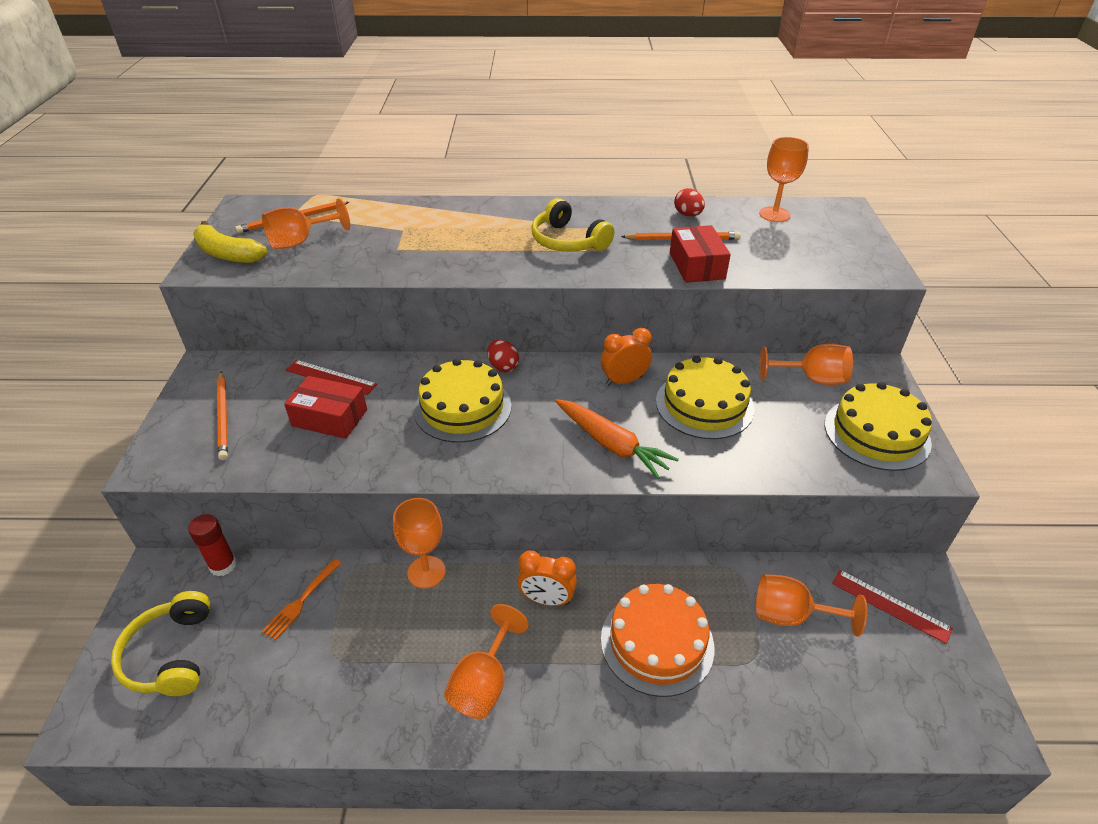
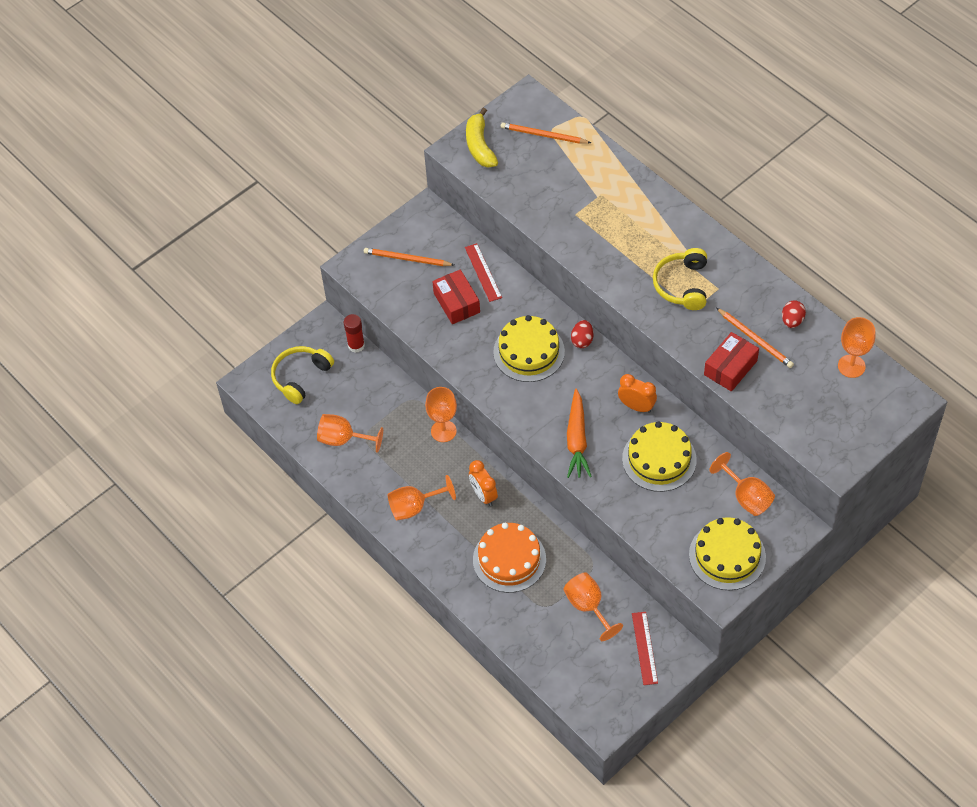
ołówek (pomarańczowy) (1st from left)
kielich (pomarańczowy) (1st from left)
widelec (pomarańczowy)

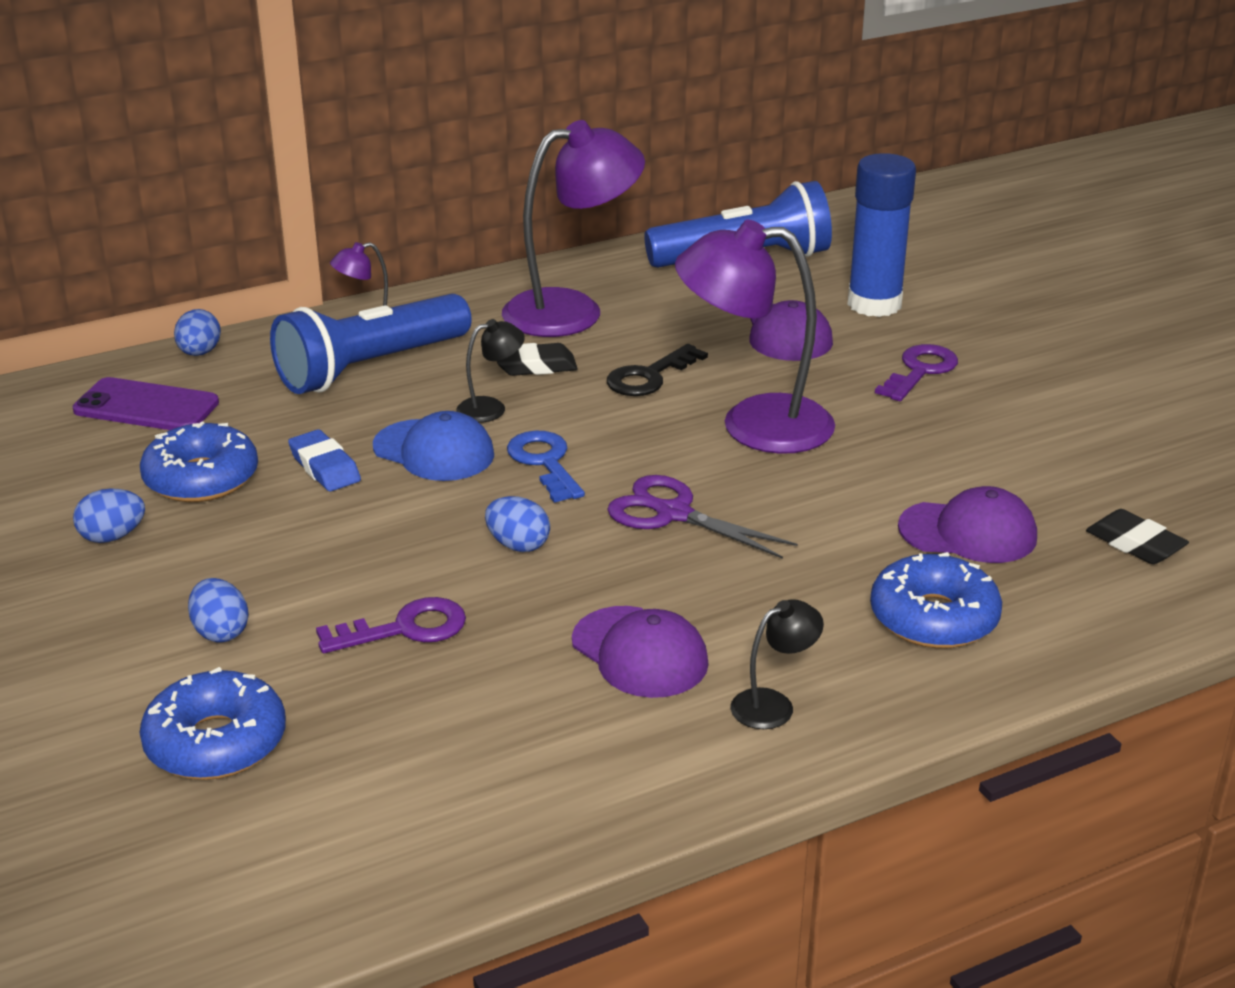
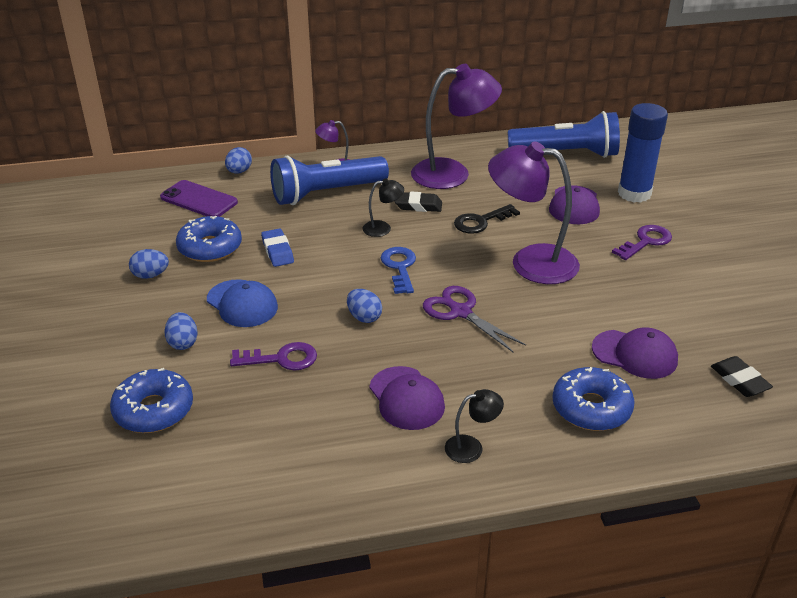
czapka (niebieski)

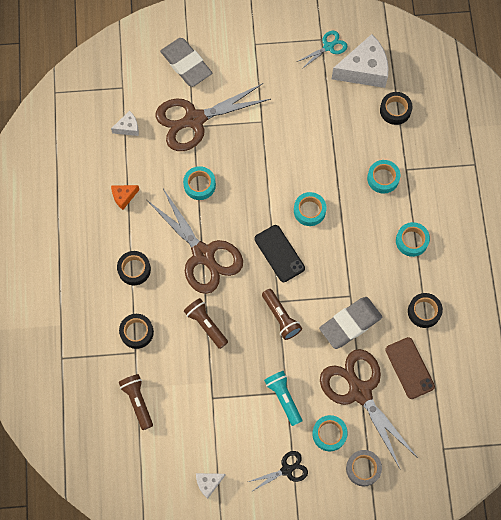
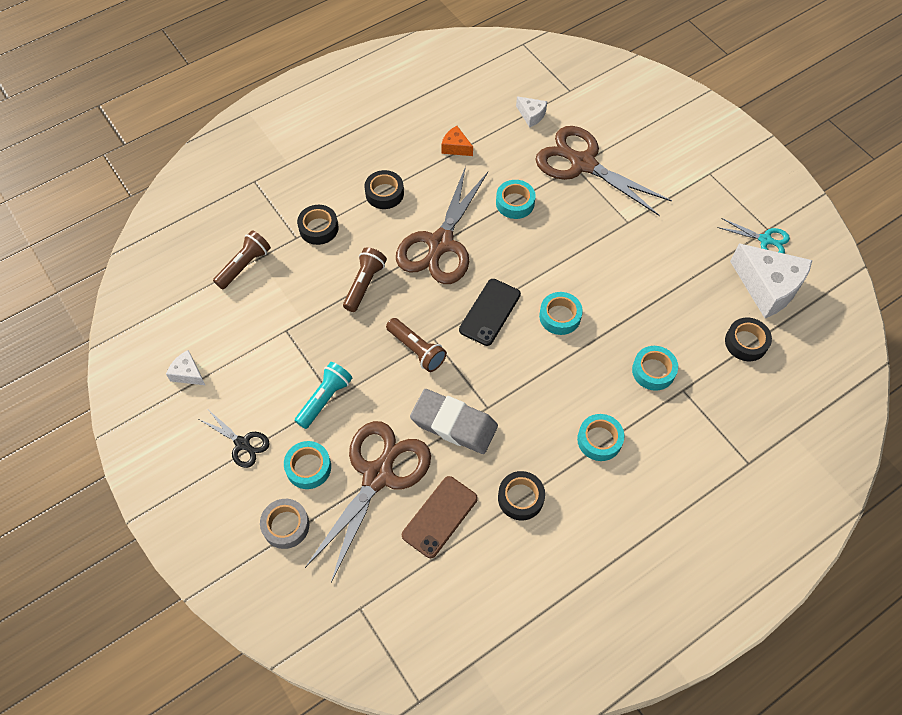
gumka do mazania (szary) (1st from left in the first image)
latarka (brązowy) (3rd from left)

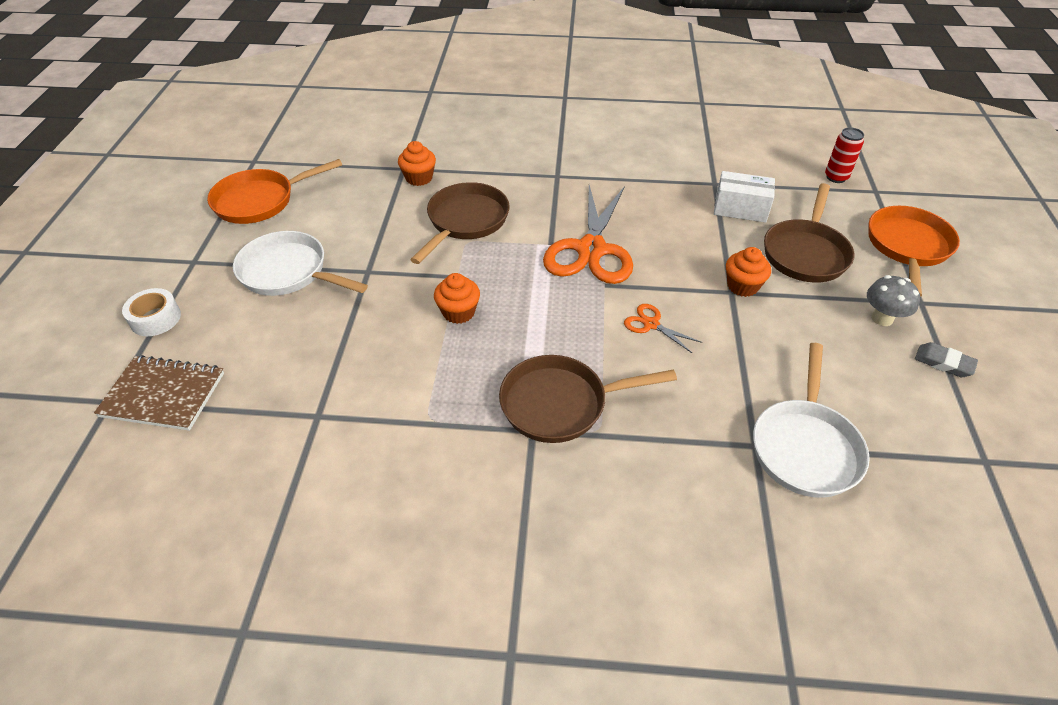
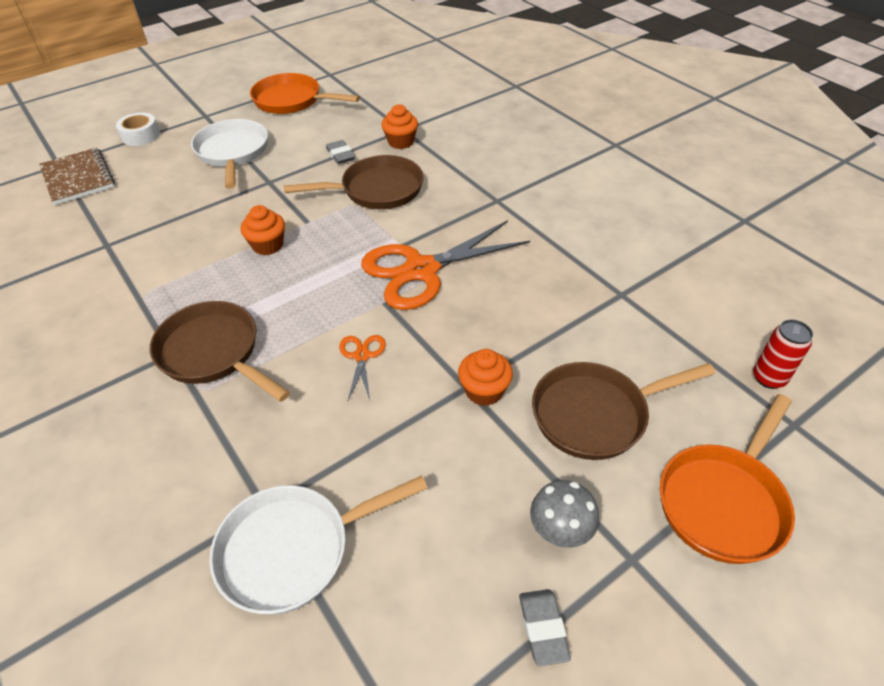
pudełko (biały)
patelnia (pomarańczowy) (2nd from left)
gumka do mazania (szary) (1st from left)

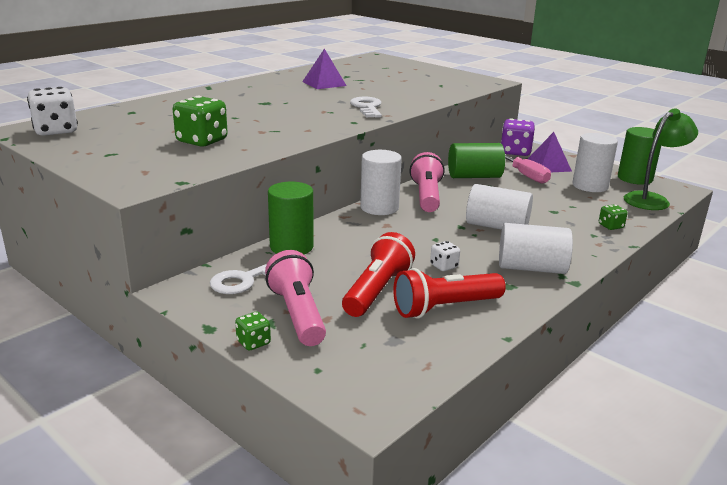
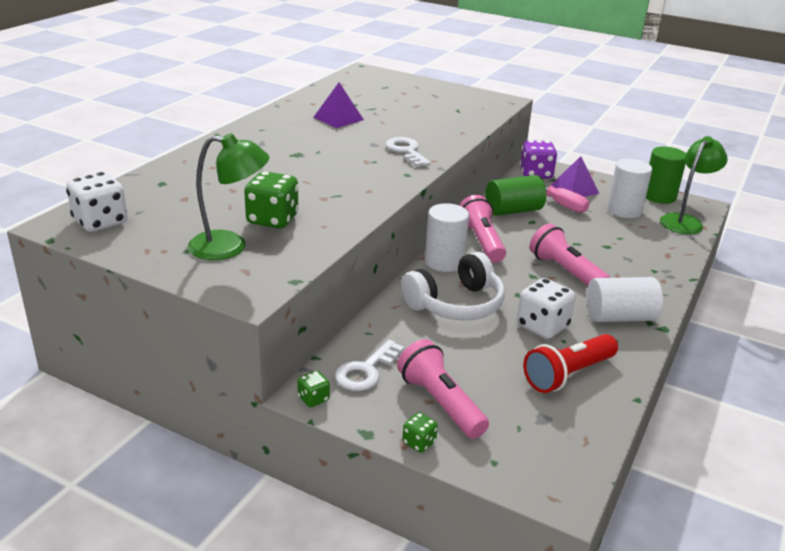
walec (zielony) (1st from left in the first image)
latarka (czerwony) (1st from left in the first image)
kostka do gry (biały) (2nd from left)
latarka (różowy) (3rd from left)
kostka do gry (zielony) (2nd from left)
lampka (zielony) (1st from left)
słuchawki (biały)

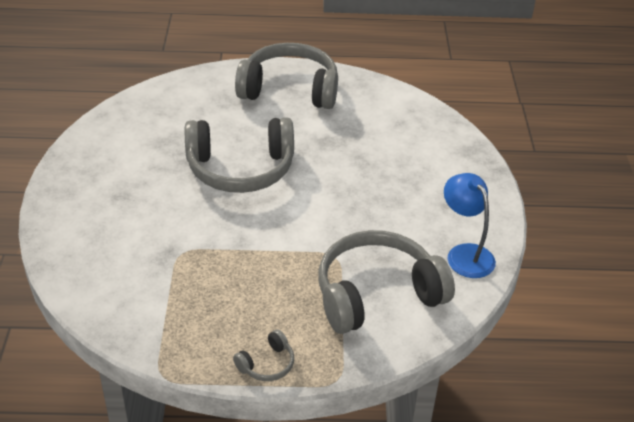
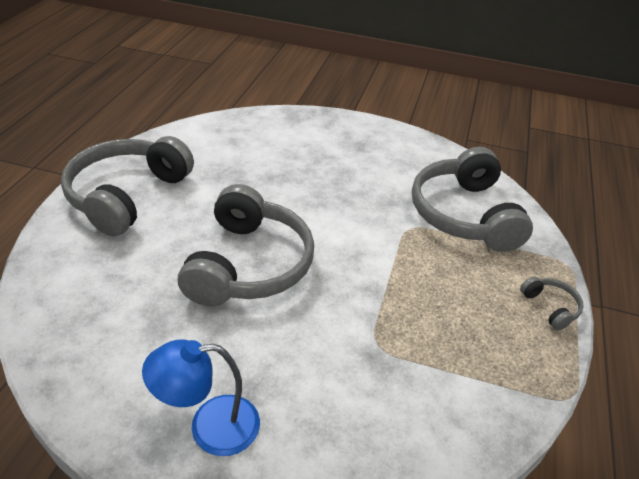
lampka (niebieski)

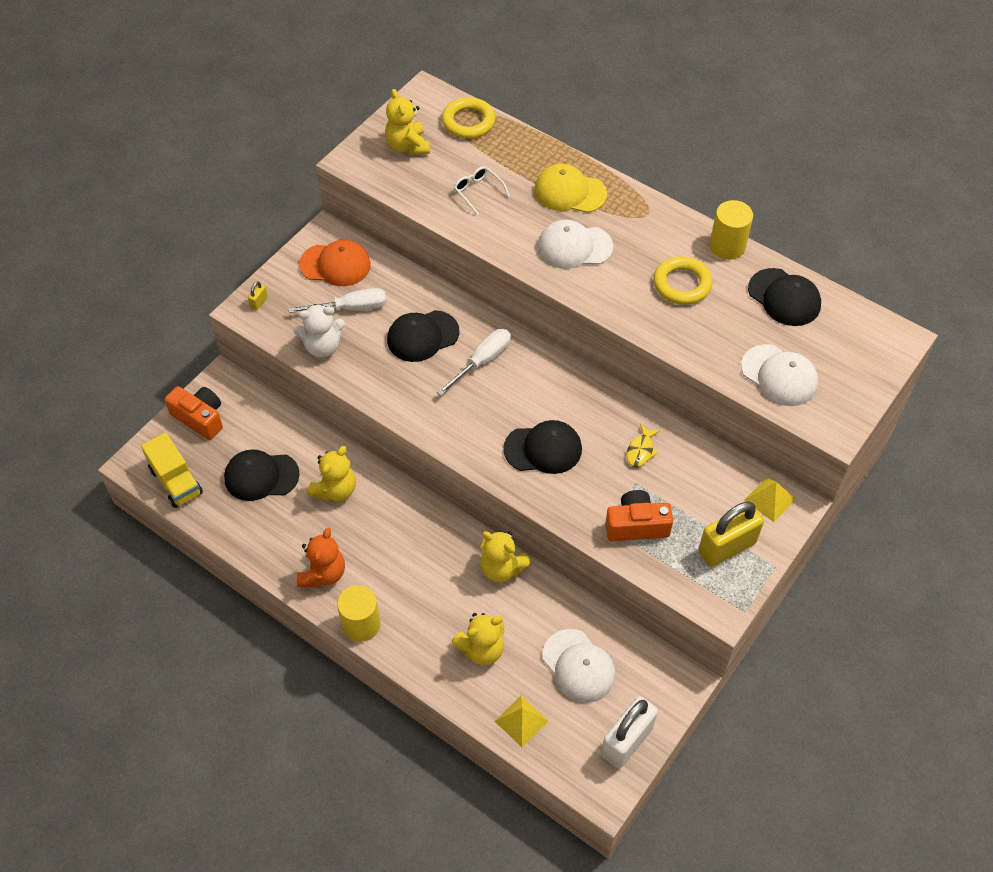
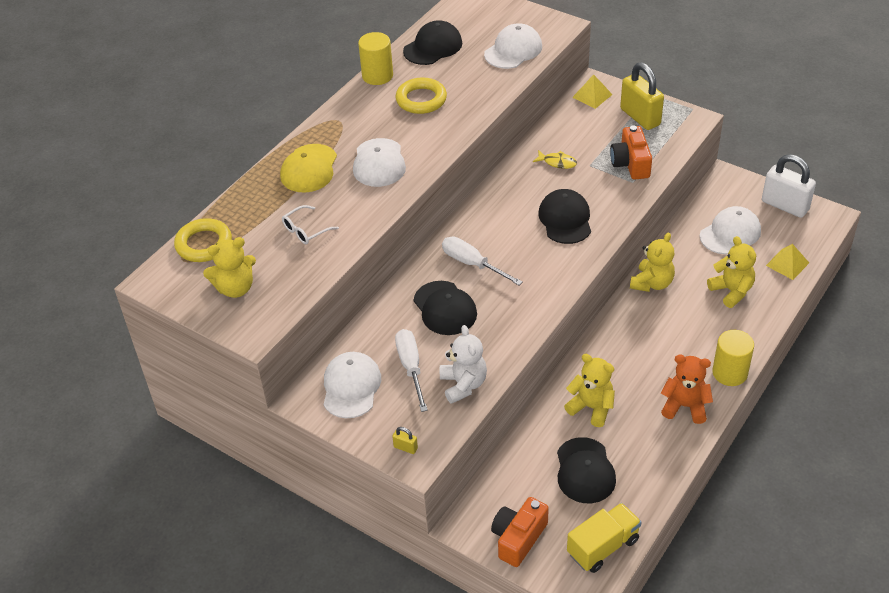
czapka (biały) (1st from left)

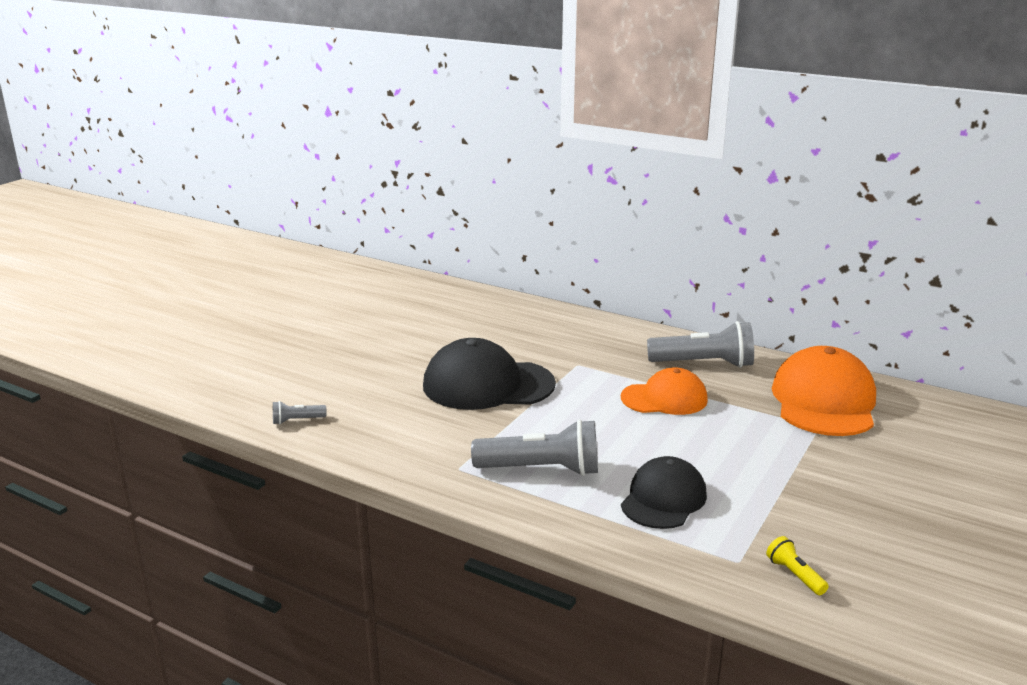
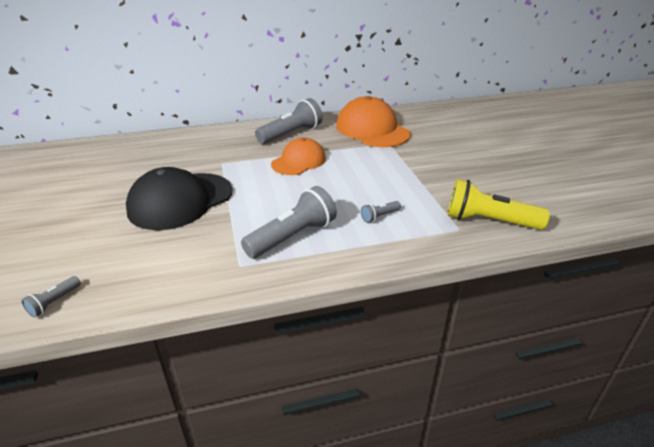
latarka (szary) (4th from left)
latarka (żółty)

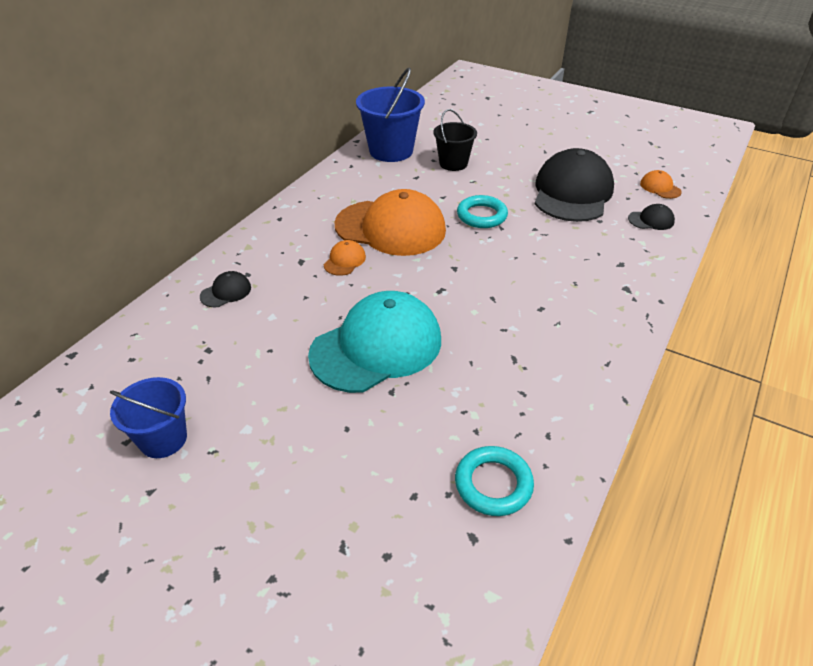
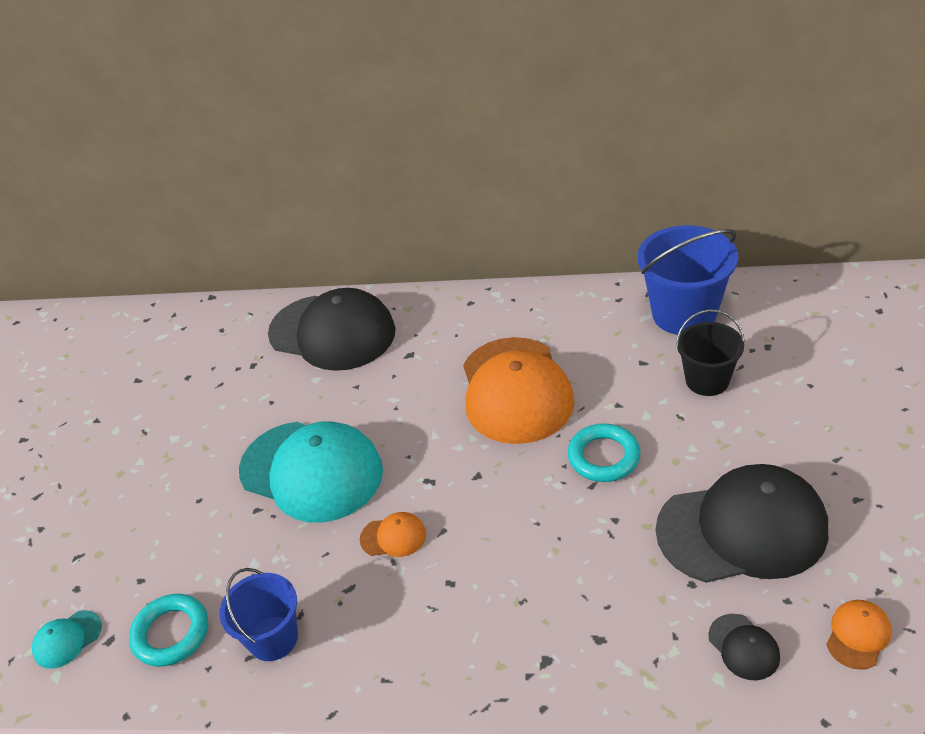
wiadro (niebieski) (1st from left)
czapka (czarny) (1st from left)
czapka (pomarańczowy) (1st from left)
czapka (turkusowy) (1st from left)

